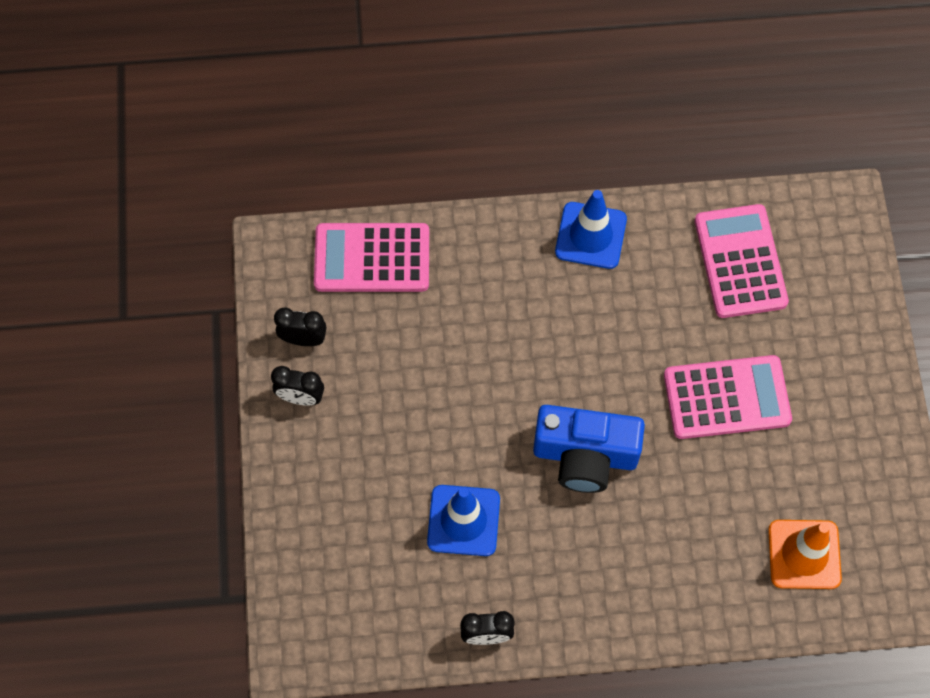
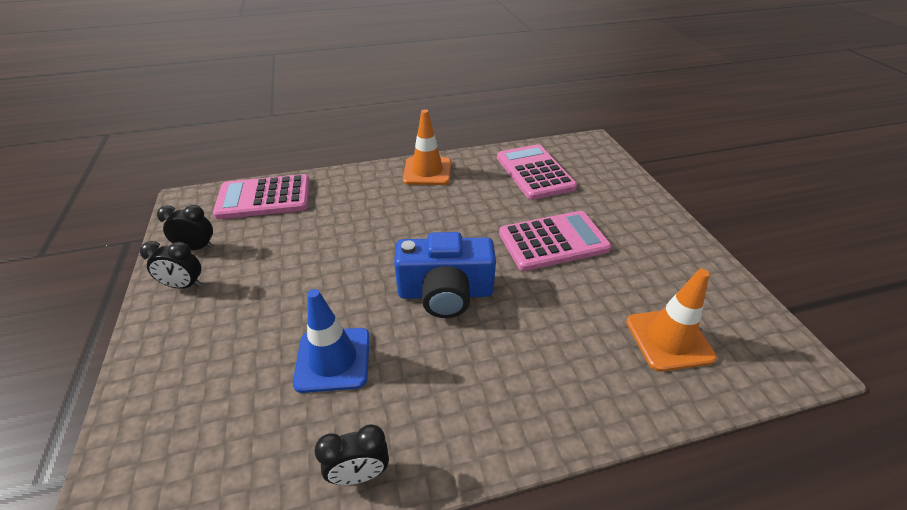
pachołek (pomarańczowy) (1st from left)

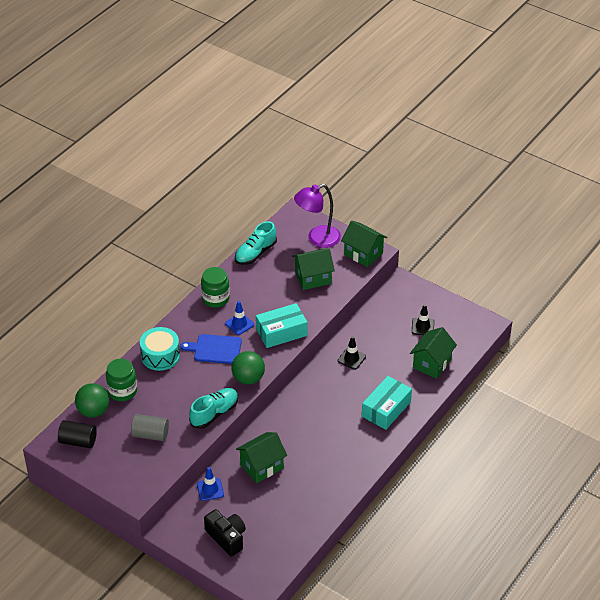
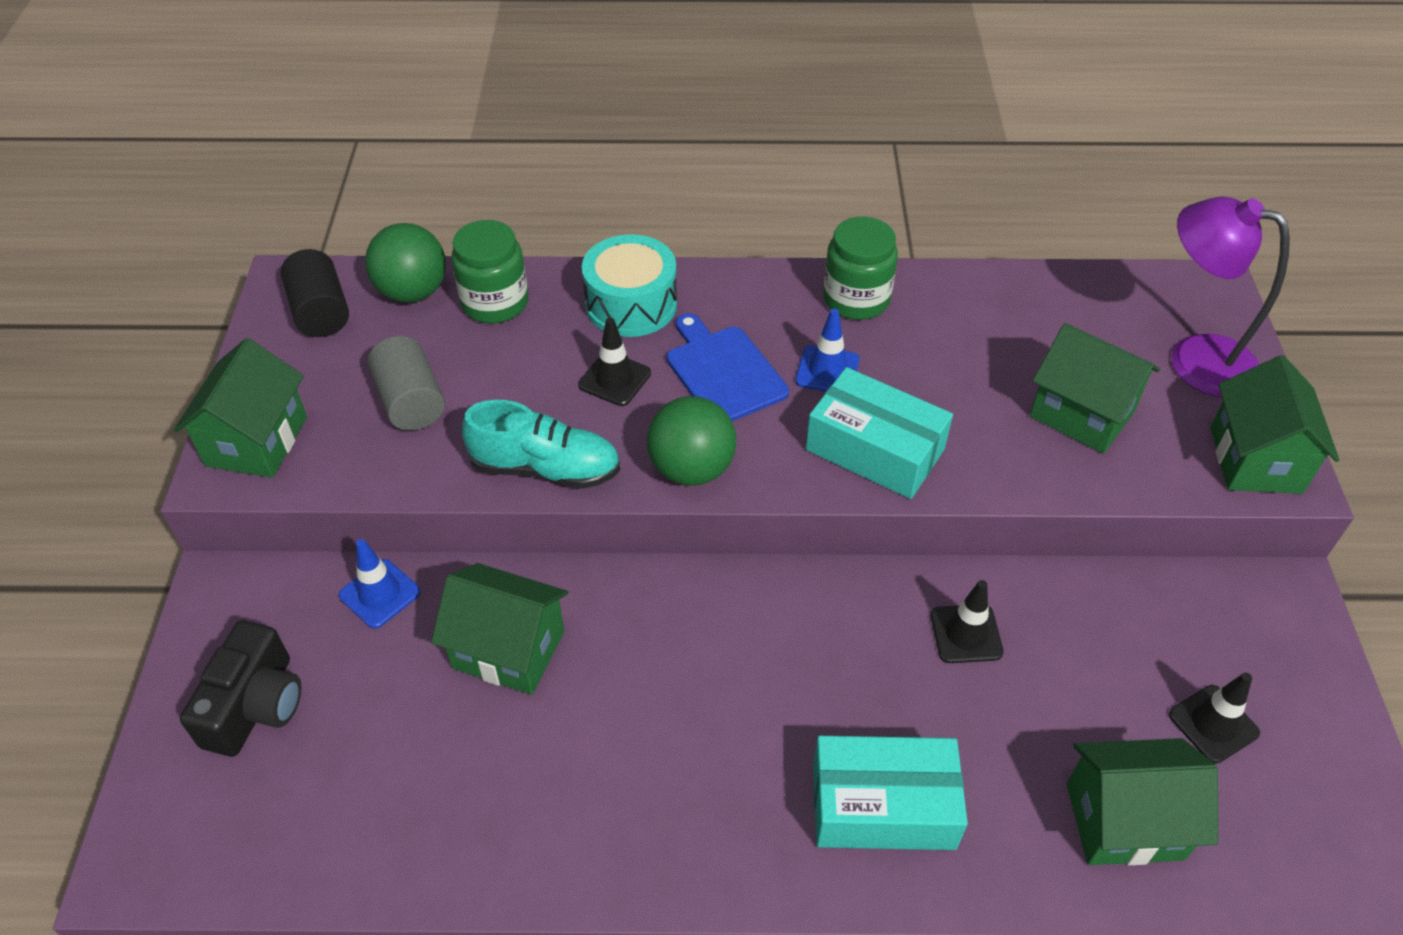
but (turkusowy) (2nd from left in the first image)
domek (zielony) (1st from left)
pachołek (czarny) (1st from left)

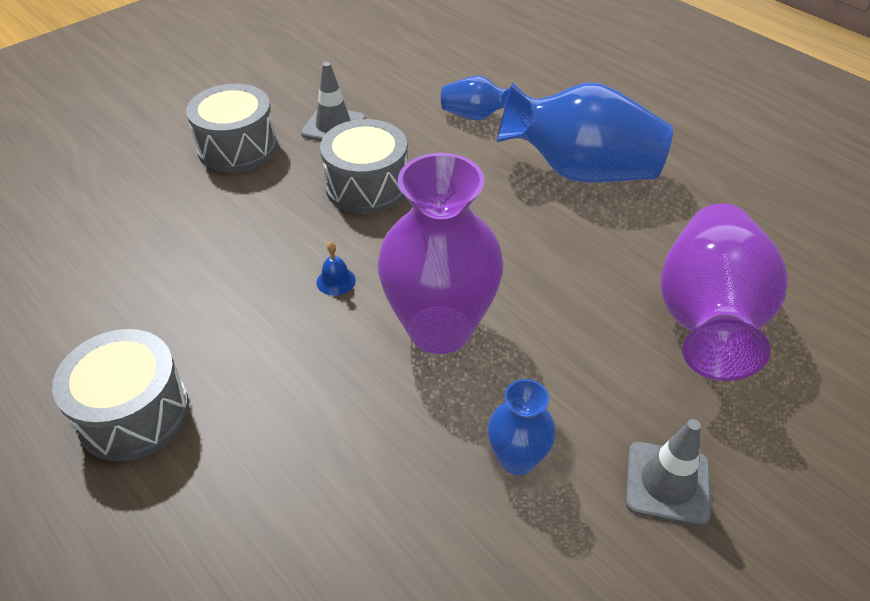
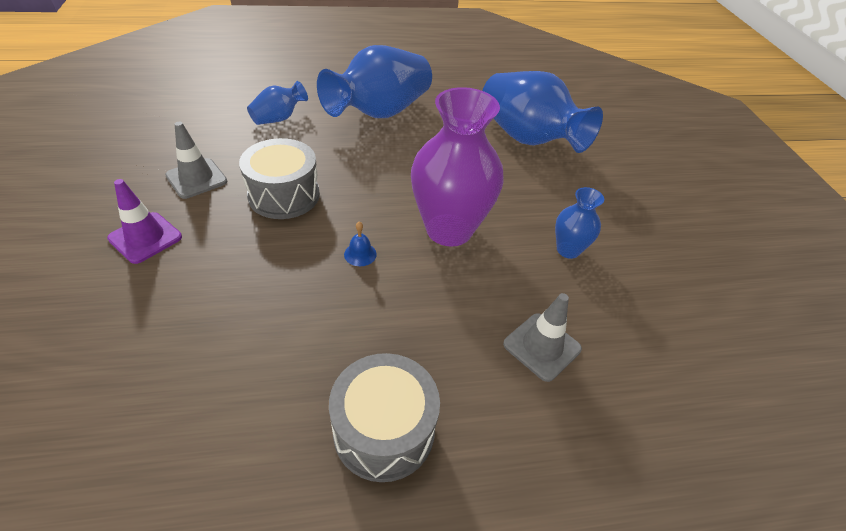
pachołek (fioletowy)
pachołek (szary) (2nd from left)
wazon (niebieski) (3rd from left)

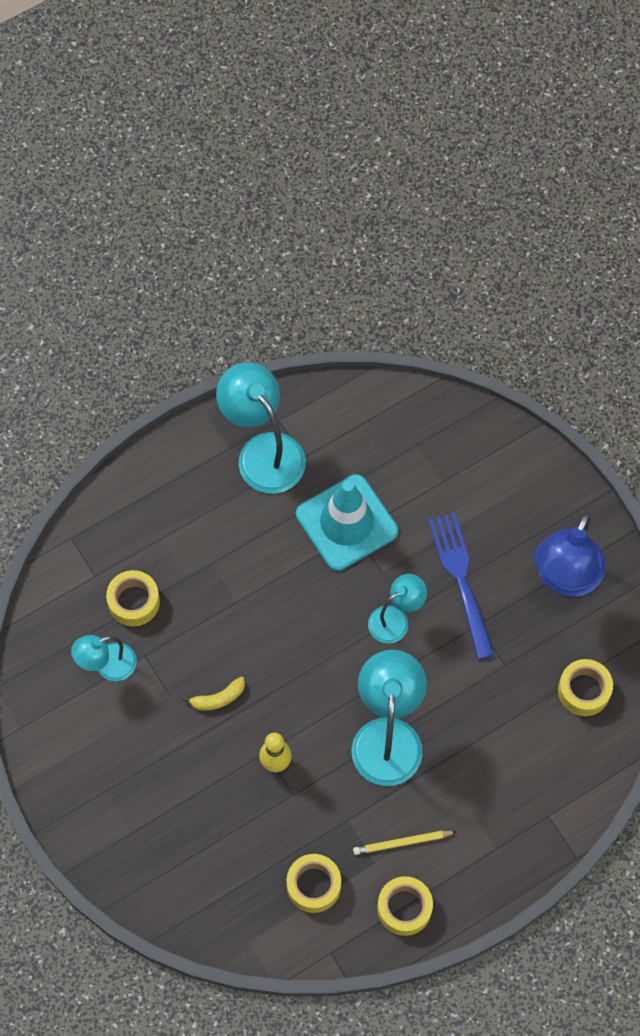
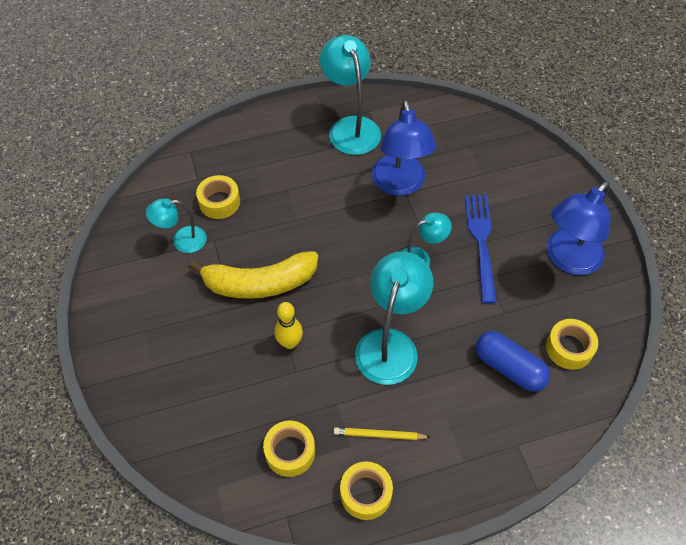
banan (żółty)
lampka (niebieski) (1st from left)
kapsułka (niebieski)

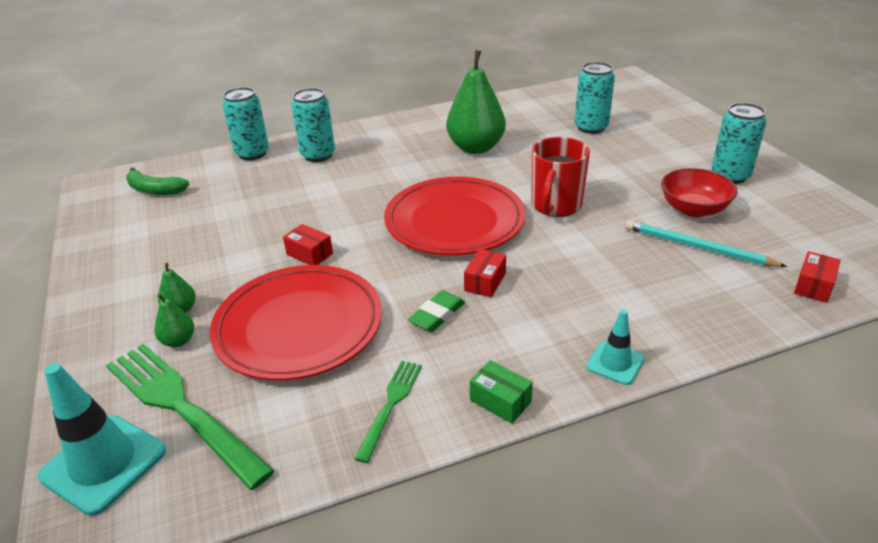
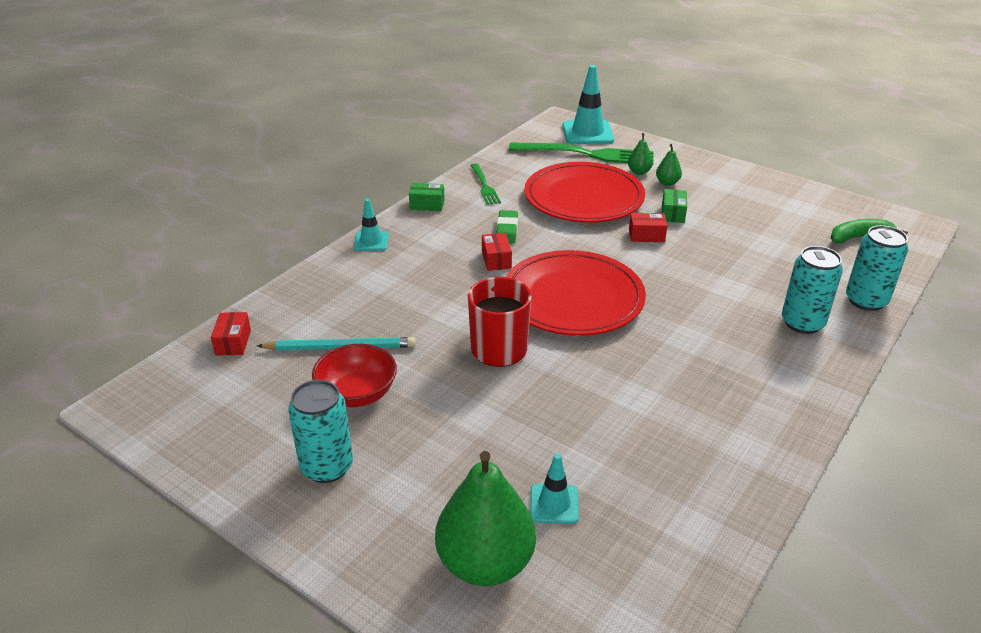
gruszka (zielony) (1st from left)
pachołek (turkusowy) (2nd from left)
pudełko (zielony) (2nd from left)

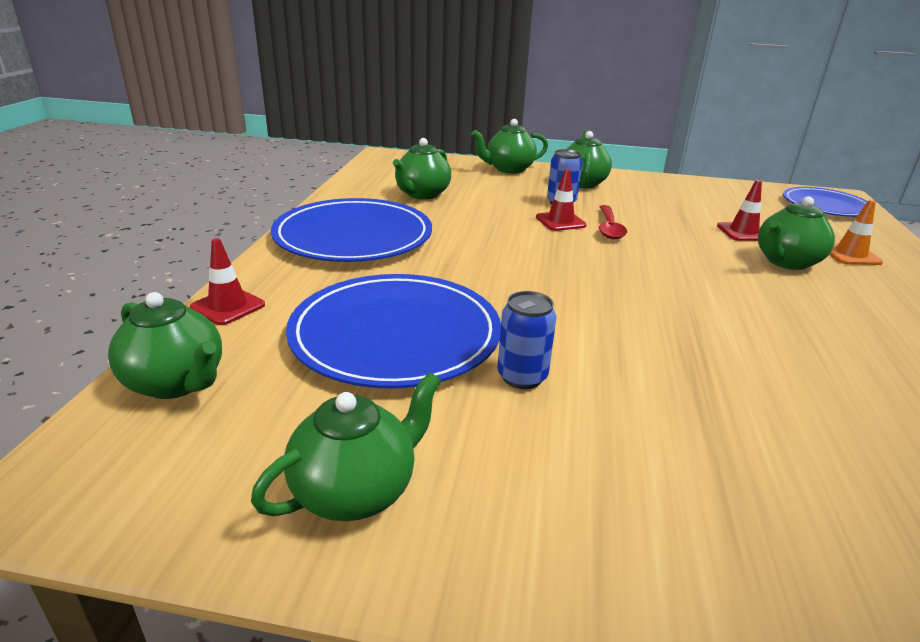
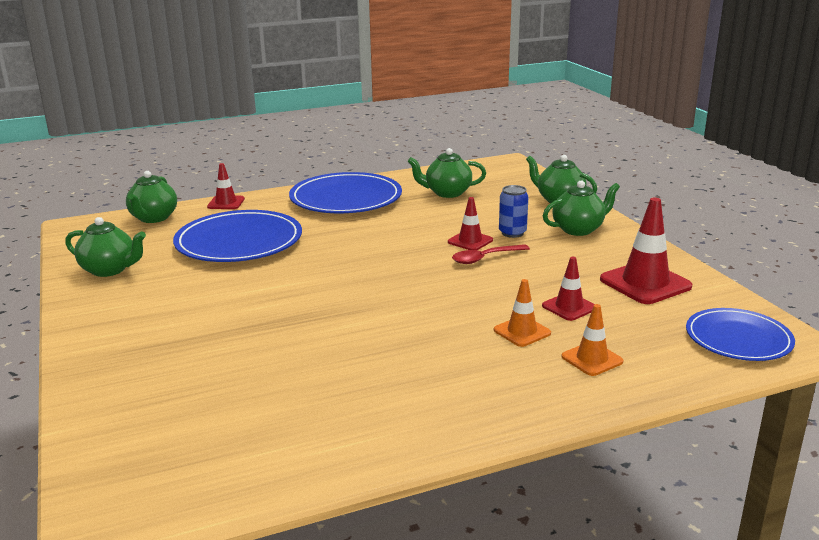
puszka (niebieski) (1st from left in the first image)
pachołek (pomarańczowy) (1st from left)
pachołek (czerwony) (4th from left)

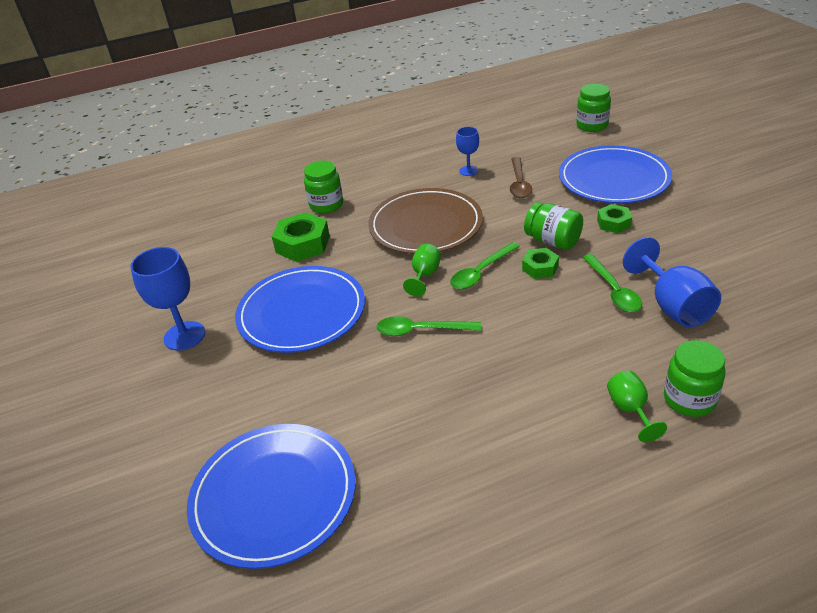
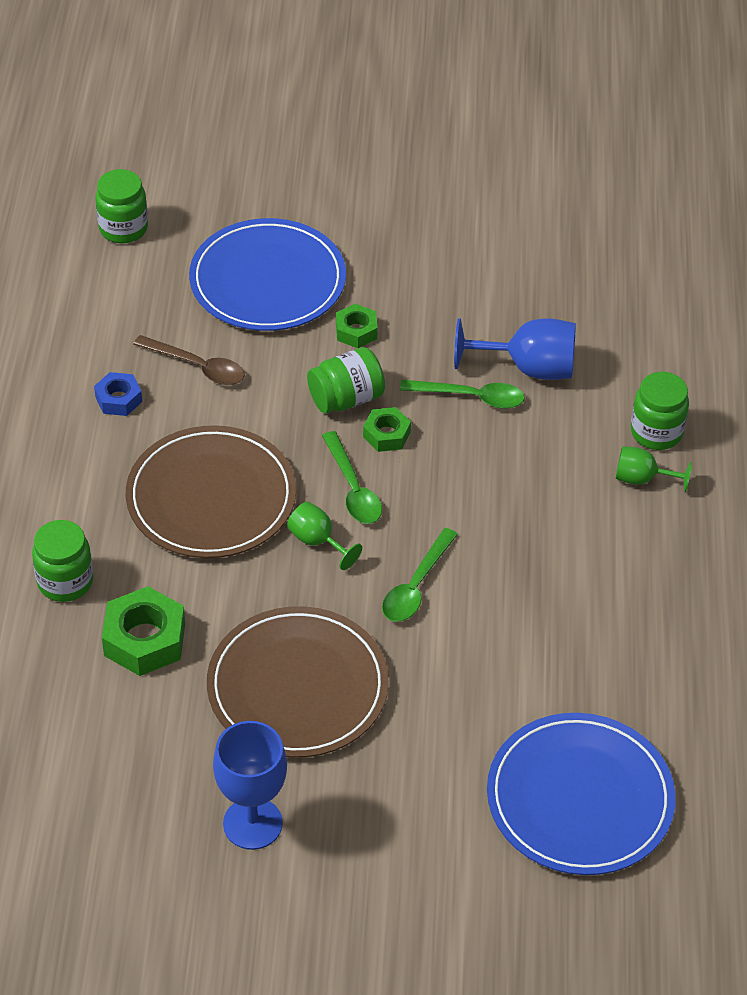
talerz (brązowy) (2nd from left)
nakrętka (niebieski)

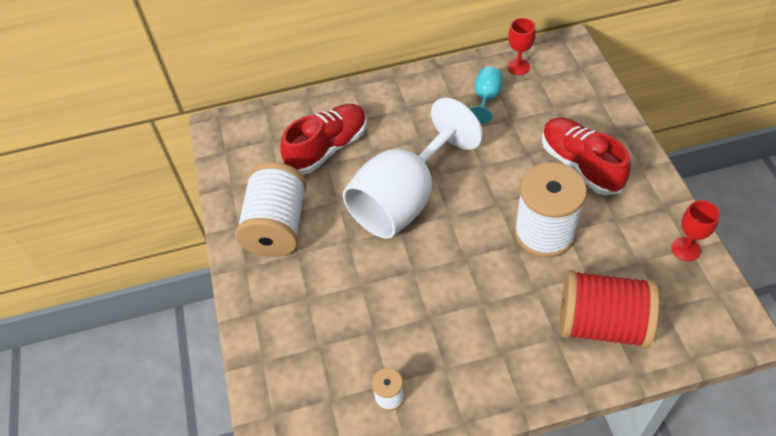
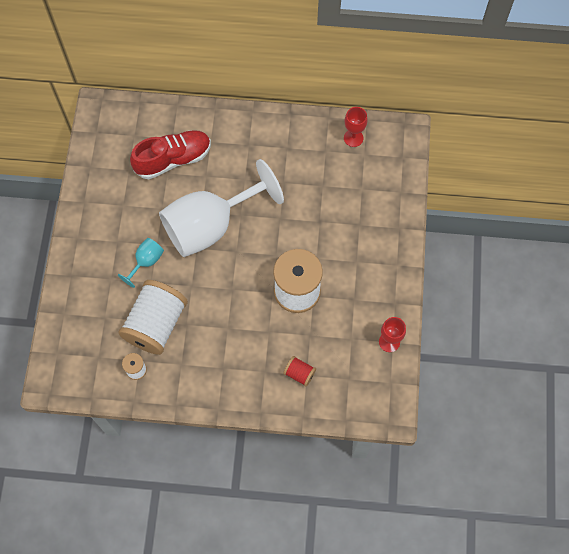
szpulka (biały) (2nd from left)
kielich (turkusowy)
but (czerwony) (2nd from left in the first image)
szpulka (czerwony)

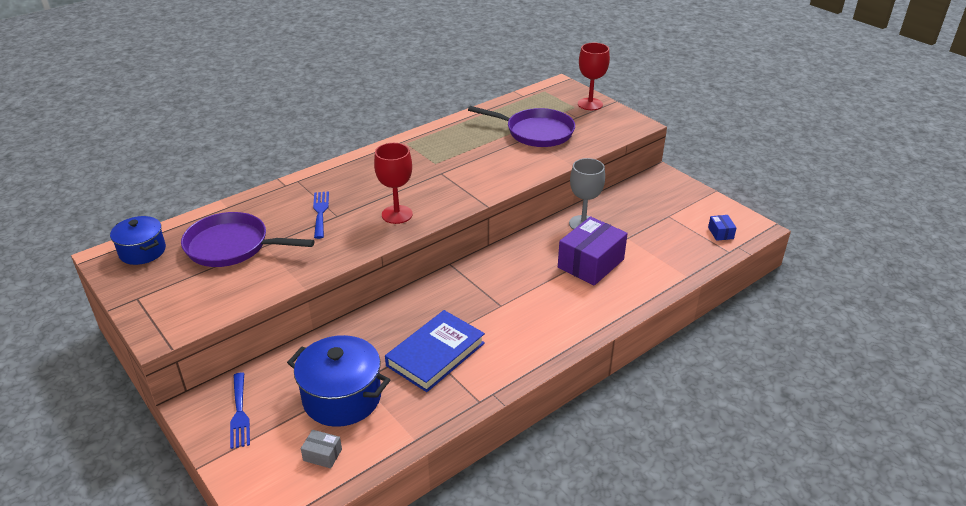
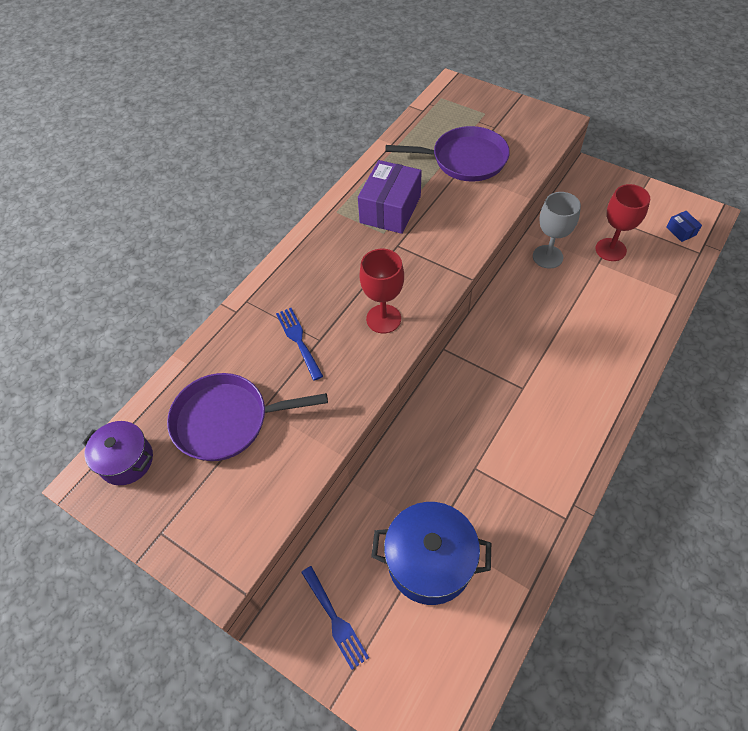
garnek (fioletowy)
pudełko (szary)
książka (niebieski)
pudełko (fioletowy)
kielich (czerwony) (2nd from left)

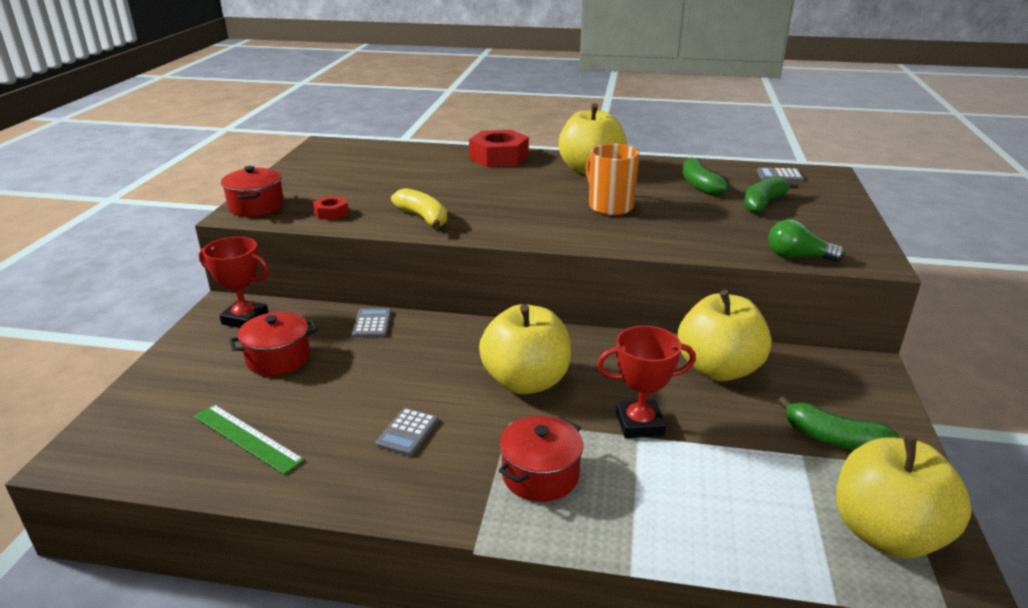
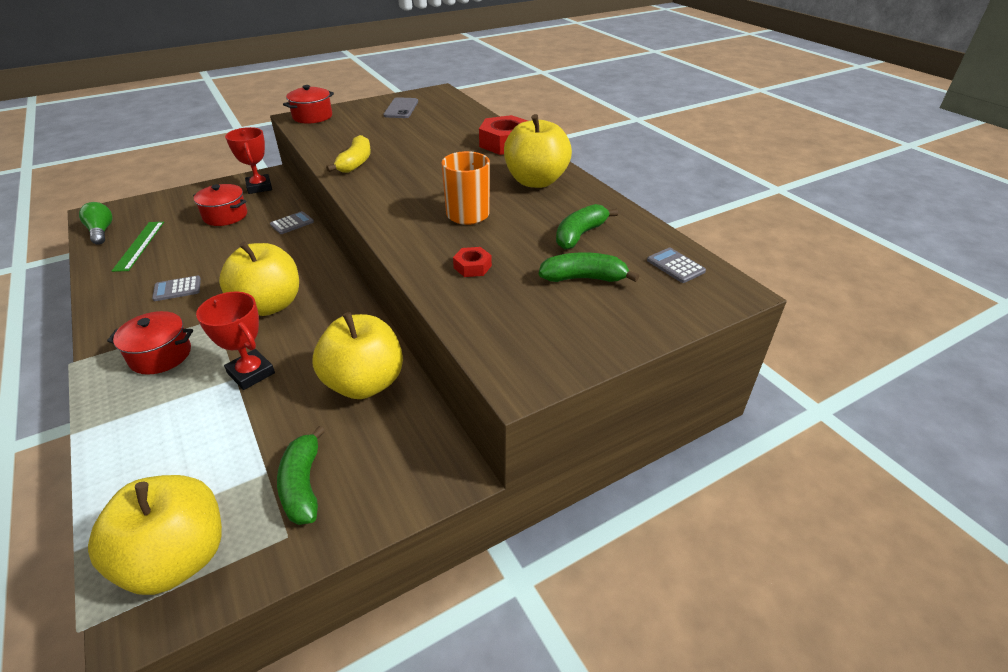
nakrętka (czerwony) (1st from left)
żarówka (zielony)
telefon (szary)

